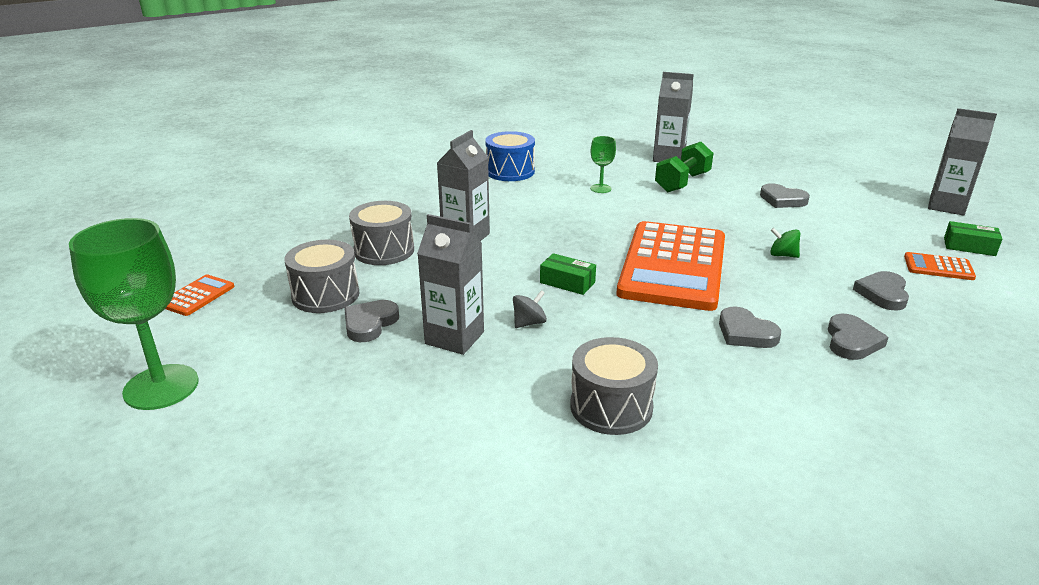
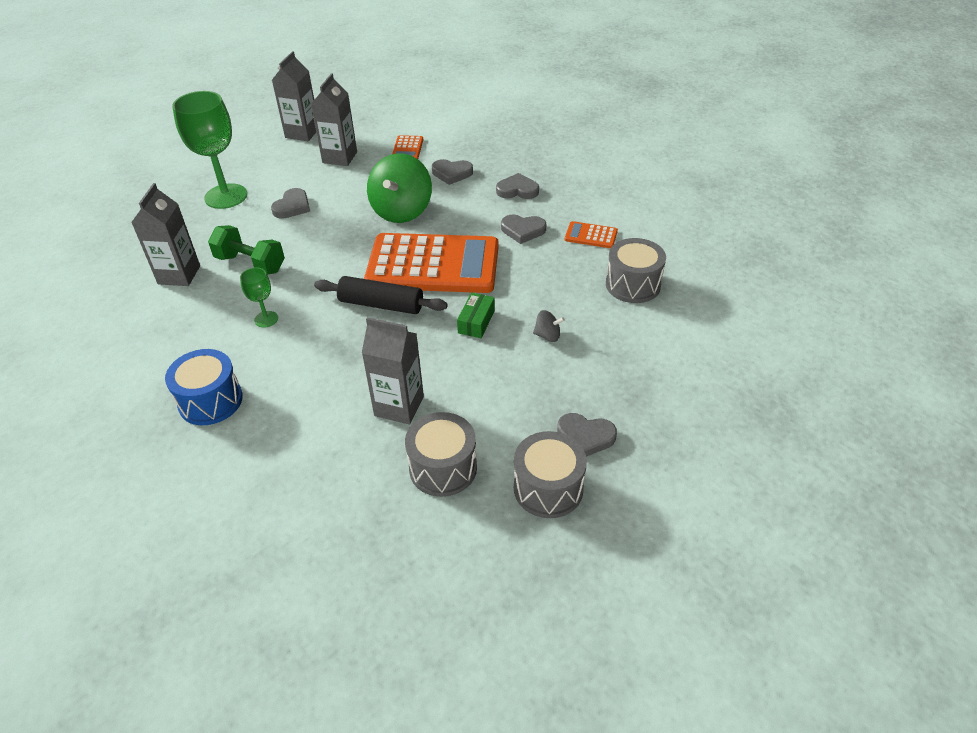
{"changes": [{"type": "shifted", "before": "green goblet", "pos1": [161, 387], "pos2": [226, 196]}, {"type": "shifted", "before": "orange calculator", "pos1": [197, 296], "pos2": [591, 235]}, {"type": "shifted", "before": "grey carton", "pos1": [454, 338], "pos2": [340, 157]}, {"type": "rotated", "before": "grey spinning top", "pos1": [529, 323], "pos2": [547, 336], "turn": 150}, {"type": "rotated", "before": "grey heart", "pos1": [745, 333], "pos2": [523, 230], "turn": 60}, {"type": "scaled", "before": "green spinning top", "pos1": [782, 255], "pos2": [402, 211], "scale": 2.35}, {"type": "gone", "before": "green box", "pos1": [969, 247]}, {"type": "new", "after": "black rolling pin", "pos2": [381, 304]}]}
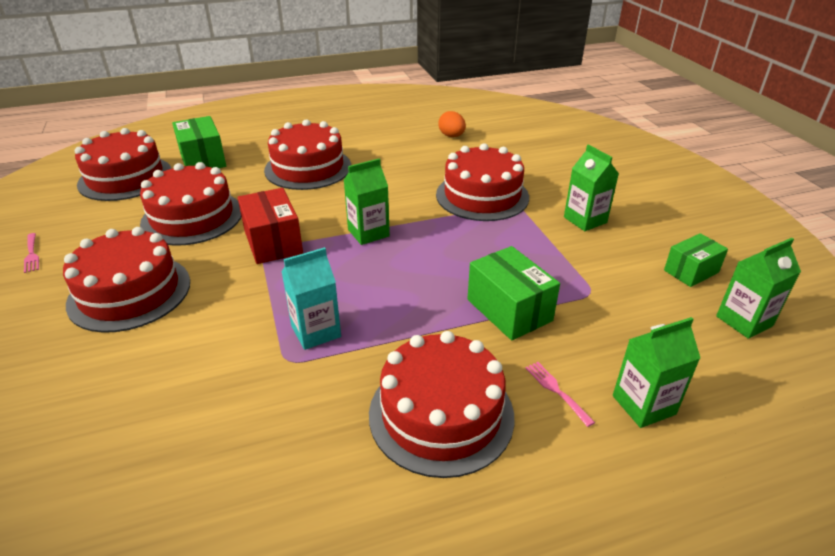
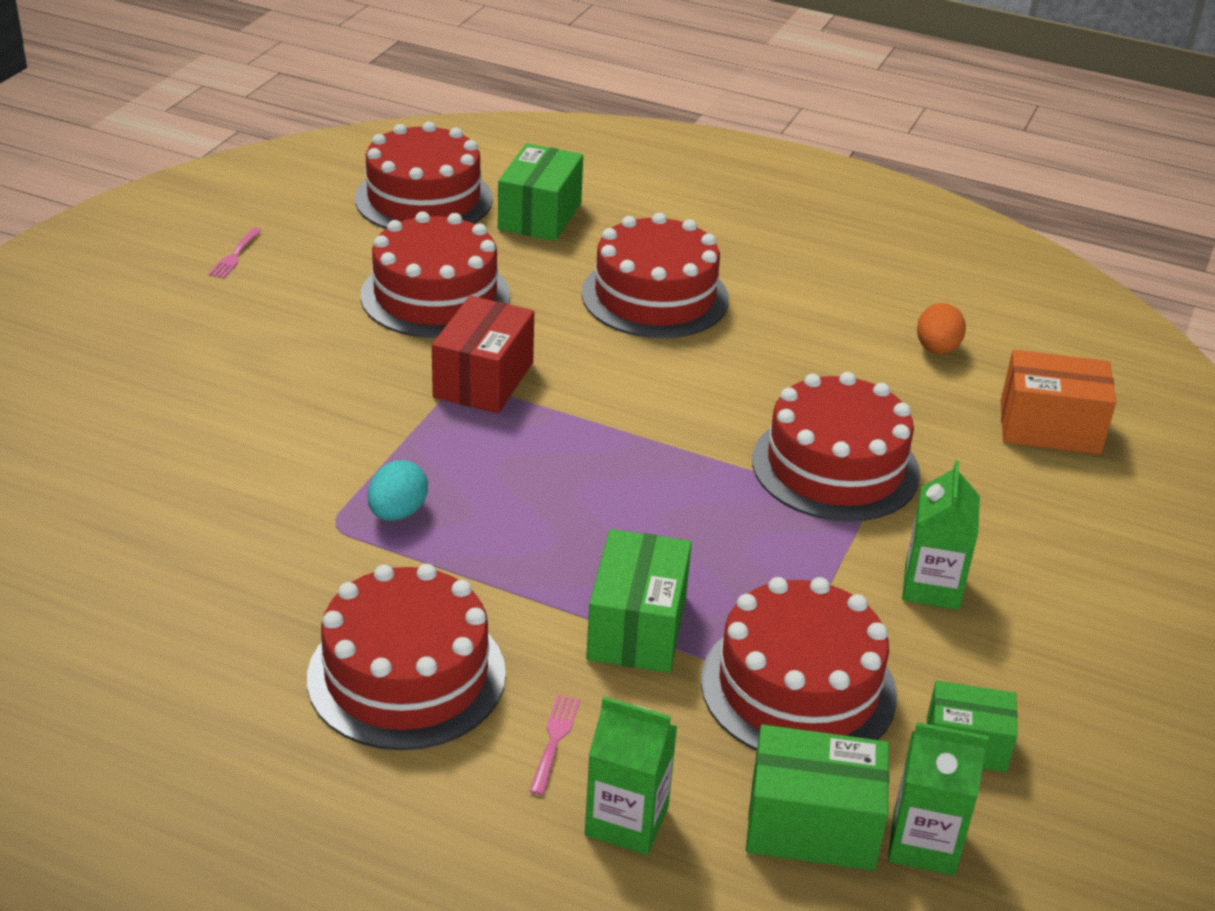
{"changes": [{"type": "shifted", "before": "red cake", "pos1": [130, 292], "pos2": [798, 687]}, {"type": "swapped", "before": "turquoise carton", "after": "turquoise egg", "pos1": [316, 331], "pos2": [397, 513]}, {"type": "gone", "before": "green carton", "pos1": [368, 233]}, {"type": "new", "after": "green box", "pos2": [812, 825]}, {"type": "new", "after": "orange box", "pos2": [1049, 427]}]}
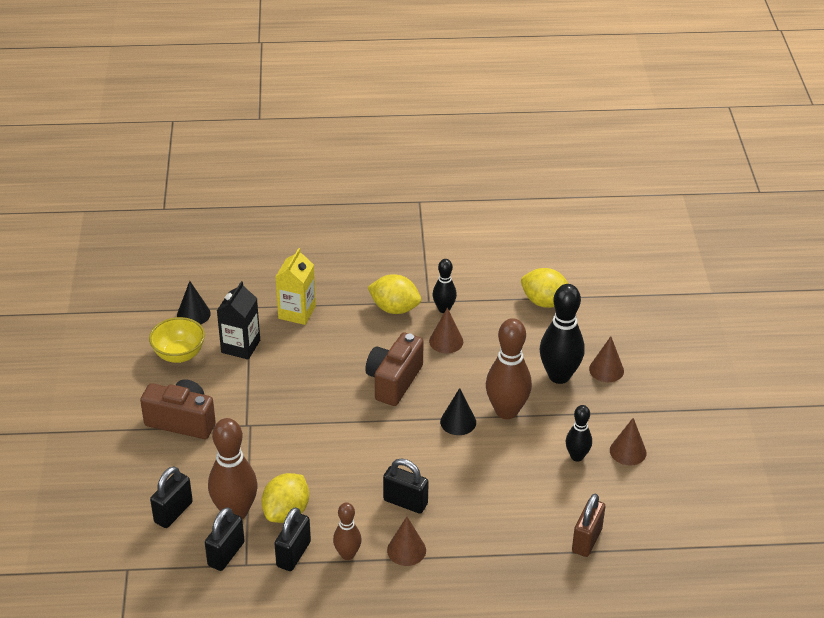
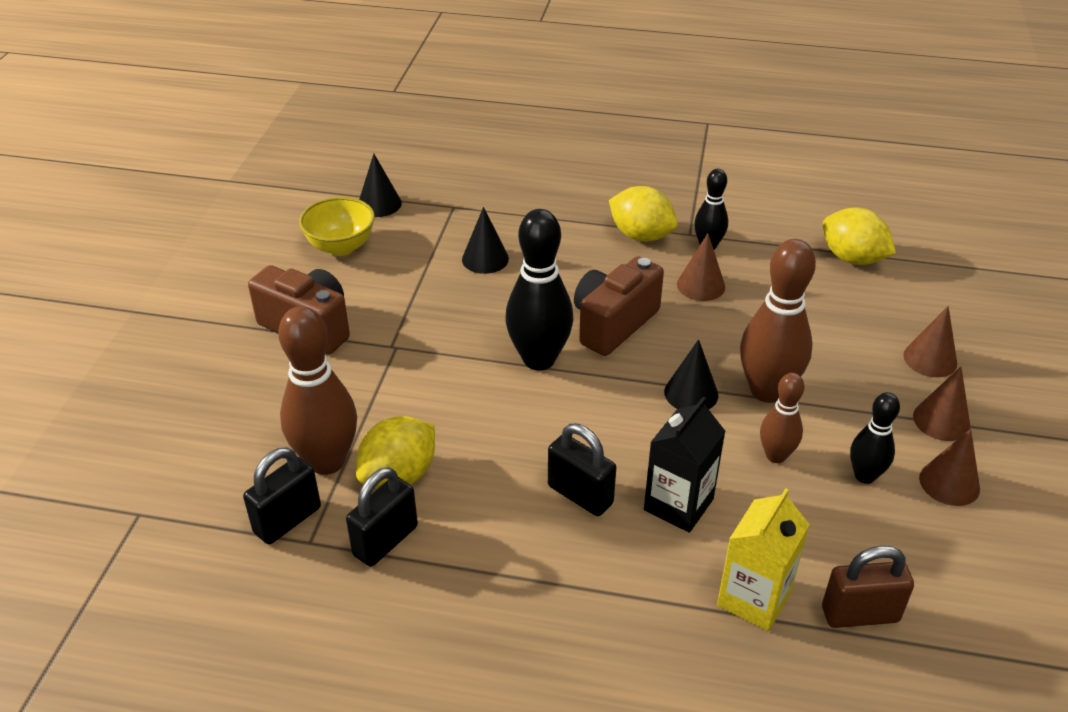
{"changes": [{"type": "gone", "before": "black padlock", "pos1": [173, 512]}, {"type": "shifted", "before": "black carton", "pos1": [240, 346], "pos2": [678, 504]}, {"type": "shifted", "before": "yellow carton", "pos1": [297, 312], "pos2": [754, 598]}, {"type": "shifted", "before": "brown bowling pin", "pos1": [347, 554], "pos2": [776, 455]}, {"type": "shifted", "before": "brown cone", "pos1": [406, 550], "pos2": [941, 420]}, {"type": "shifted", "before": "black bowling pin", "pos1": [559, 376], "pos2": [539, 359]}, {"type": "rotated", "before": "brown padlock", "pos1": [586, 540], "pos2": [860, 614], "turn": 45}, {"type": "new", "after": "black cone", "pos2": [485, 259]}]}
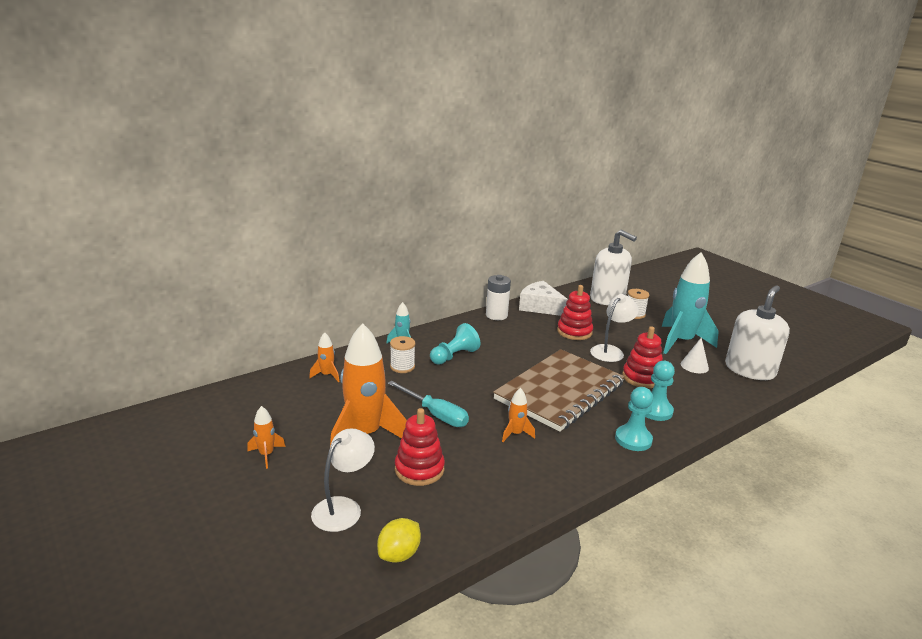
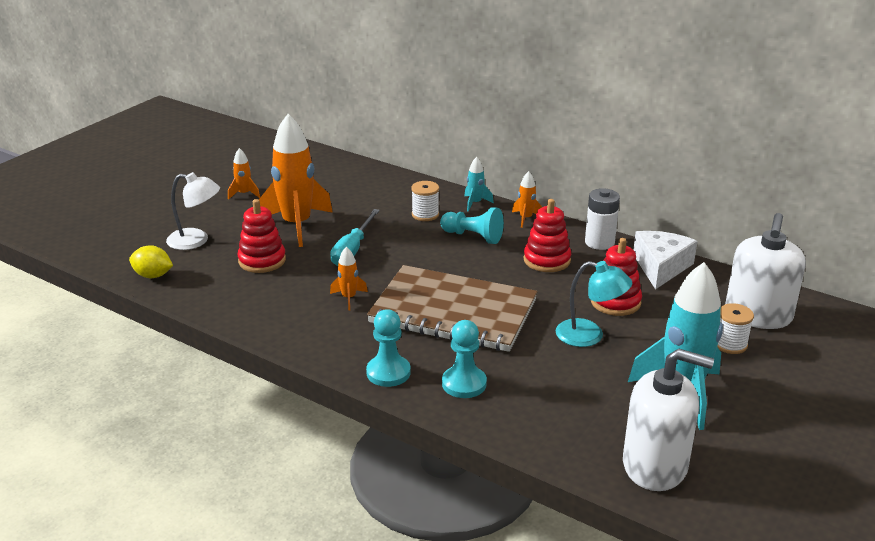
{"changes": [{"type": "shifted", "before": "orange rocket", "pos1": [327, 375], "pos2": [526, 218]}, {"type": "repainted", "before": "white lamp", "after": "turquoise lamp", "pos1": [610, 351], "pos2": [589, 335]}, {"type": "shifted", "before": "red stacking toy", "pos1": [642, 378], "pos2": [547, 260]}, {"type": "gone", "before": "white cone", "pos1": [694, 366]}]}
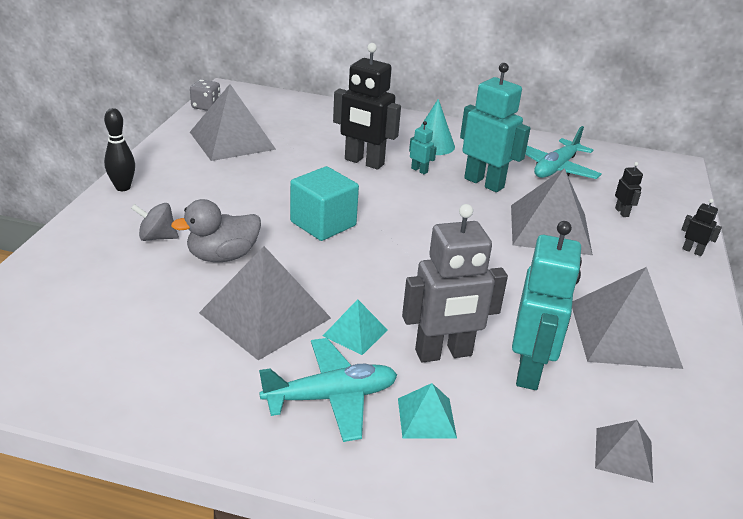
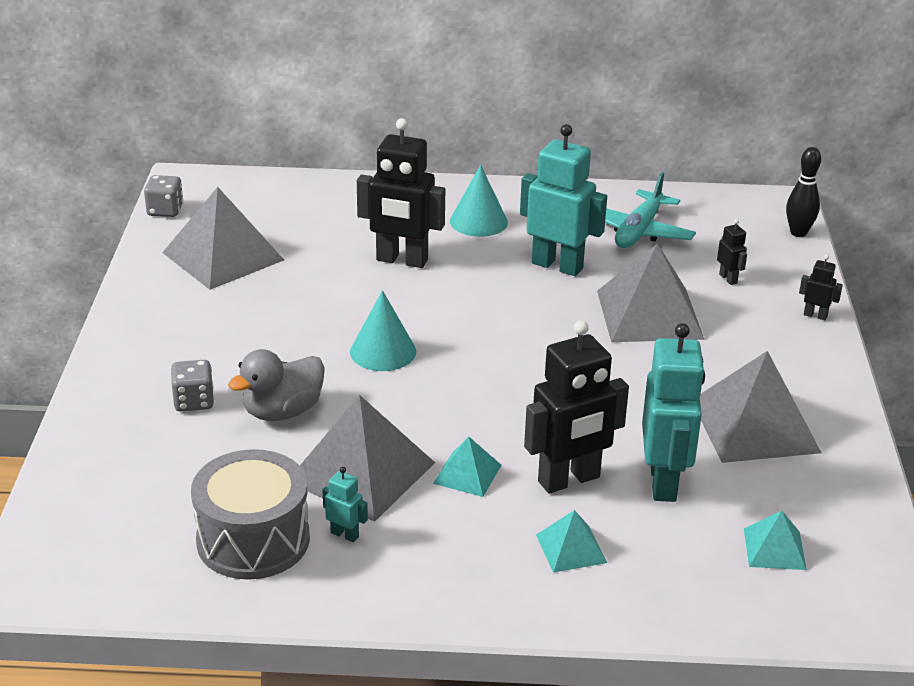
{"changes": [{"type": "shifted", "before": "black bowling pin", "pos1": [123, 187], "pos2": [798, 233]}, {"type": "swapped", "before": "grey spinning top", "after": "grey dice", "pos1": [157, 237], "pos2": [194, 401]}, {"type": "gone", "before": "turquoise plane", "pos1": [331, 397]}, {"type": "swapped", "before": "turquoise cube", "after": "turquoise cone", "pos1": [323, 223], "pos2": [383, 351]}, {"type": "repainted", "before": "grey robot", "after": "black robot", "pos1": [443, 353], "pos2": [569, 480]}, {"type": "shifted", "before": "turquoise robot", "pos1": [419, 170], "pos2": [345, 534]}, {"type": "repainted", "before": "grey pyramid", "after": "turquoise pyramid", "pos1": [623, 454], "pos2": [774, 549]}, {"type": "new", "after": "grey drum", "pos2": [253, 540]}]}
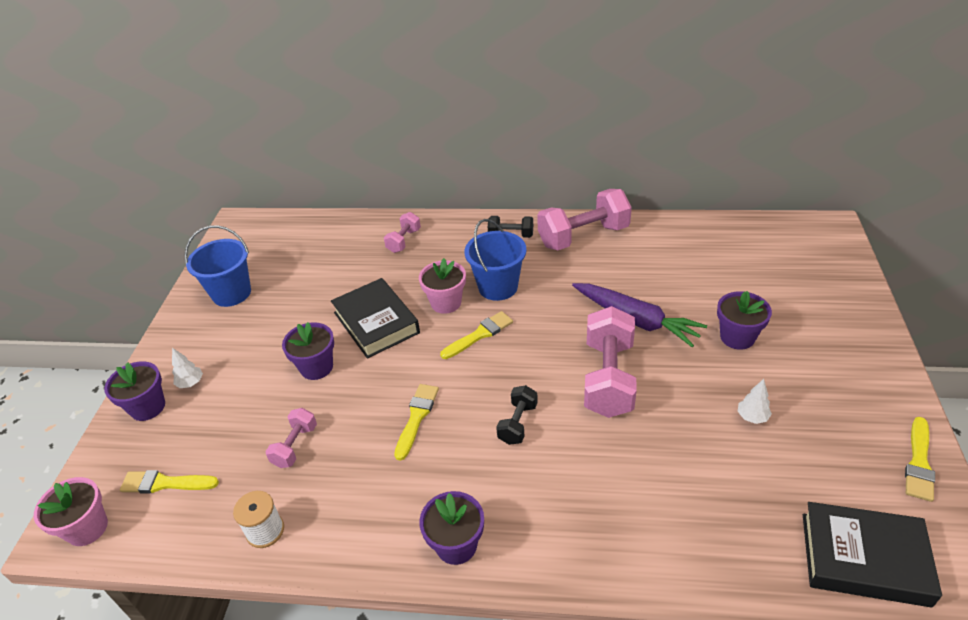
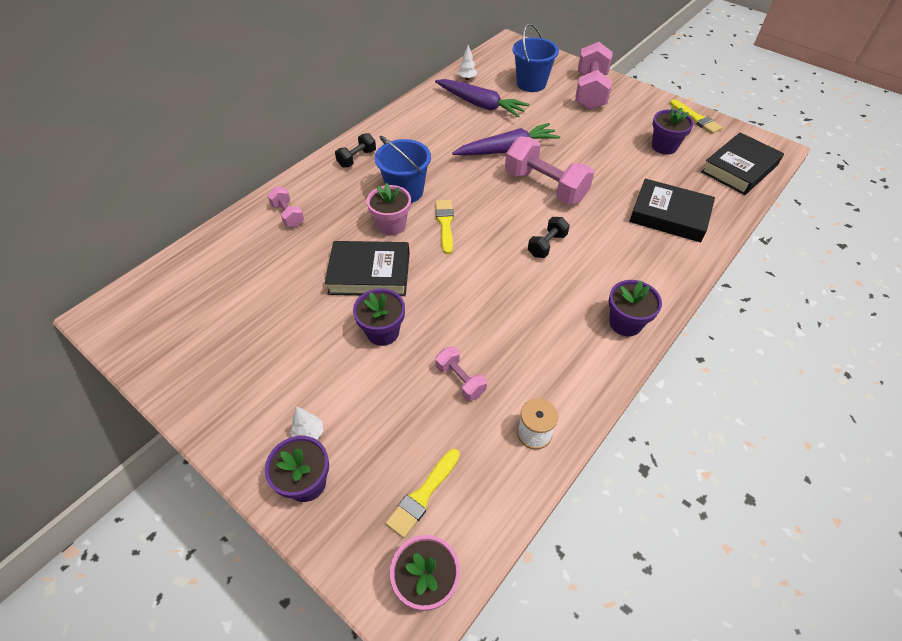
{"changes": [{"type": "shifted", "before": "blue bucket", "pos1": [231, 293], "pos2": [531, 84]}, {"type": "gone", "before": "yellow brush", "pos1": [416, 417]}, {"type": "rotated", "before": "black dumbbell", "pos1": [518, 423], "pos2": [547, 245], "turn": 75}, {"type": "shifted", "before": "pink dumbbell", "pos1": [583, 236], "pos2": [590, 92]}, {"type": "shifted", "before": "purple flower pot", "pos1": [737, 337], "pos2": [664, 146]}, {"type": "shifted", "before": "white tree", "pos1": [752, 417], "pos2": [467, 78]}, {"type": "new", "after": "purple carrot", "pos2": [480, 105]}, {"type": "new", "after": "black book", "pos2": [669, 215]}]}
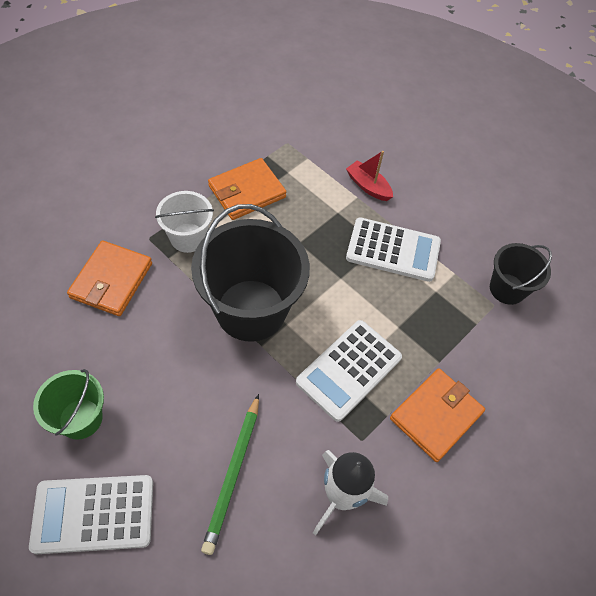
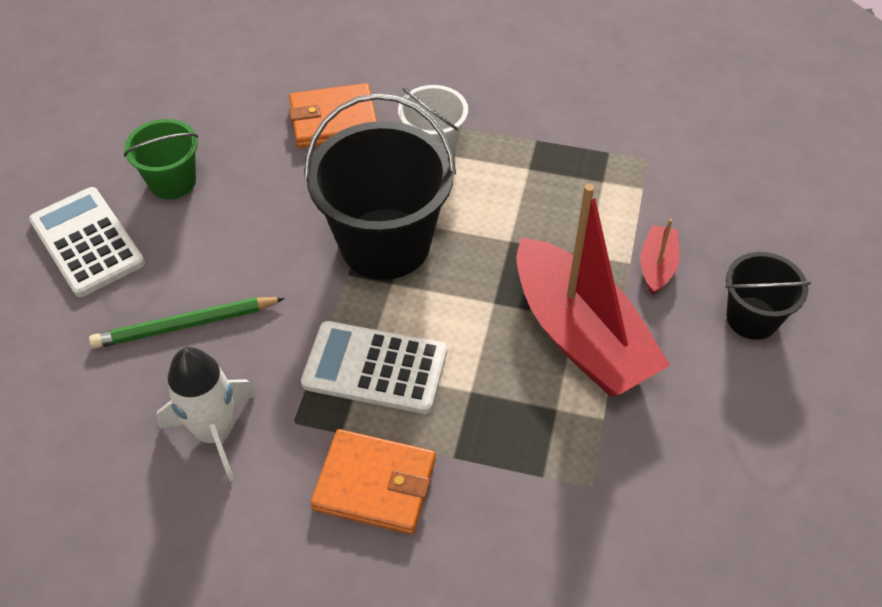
{"changes": [{"type": "gone", "before": "orange wallet", "pos1": [247, 191]}, {"type": "swapped", "before": "white calculator", "after": "red boat", "pos1": [393, 250], "pos2": [580, 336]}, {"type": "shifted", "before": "black bucket", "pos1": [507, 289], "pos2": [752, 318]}]}
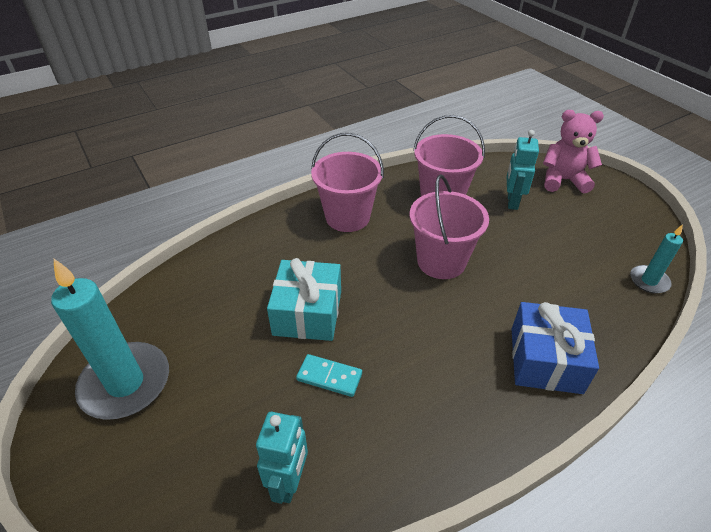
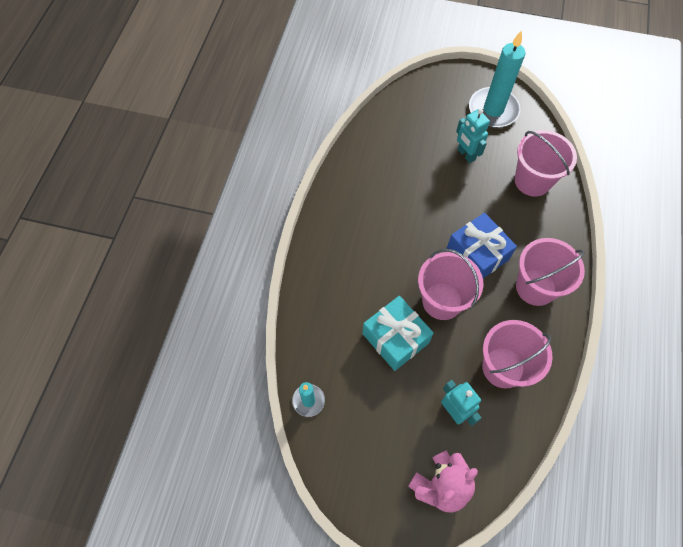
{"changes": [{"type": "shifted", "before": "turquoise robot", "pos1": [289, 482], "pos2": [466, 155]}, {"type": "shifted", "before": "turquoise gift", "pos1": [308, 313], "pos2": [395, 338]}, {"type": "gone", "before": "turquoise domino", "pos1": [329, 377]}, {"type": "shifted", "before": "blue gift", "pos1": [545, 360], "pos2": [477, 254]}, {"type": "new", "after": "pink bucket", "pos2": [532, 181]}]}
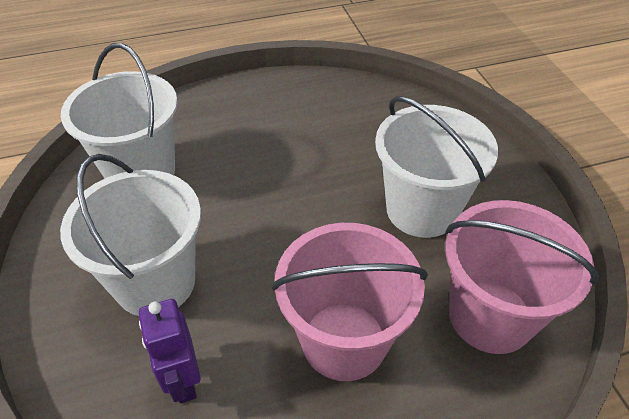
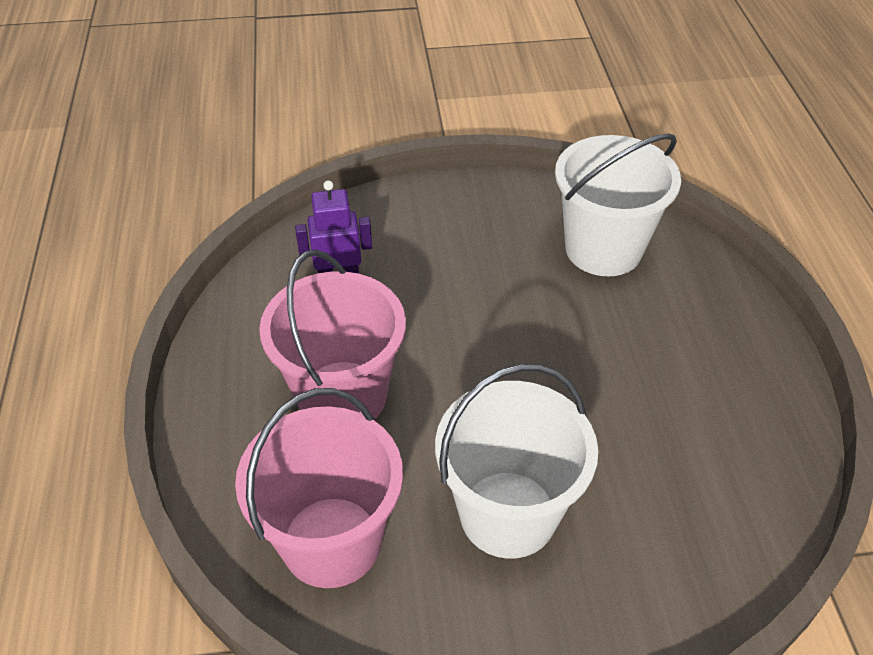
{"changes": [{"type": "gone", "before": "white bucket", "pos1": [155, 282]}]}
